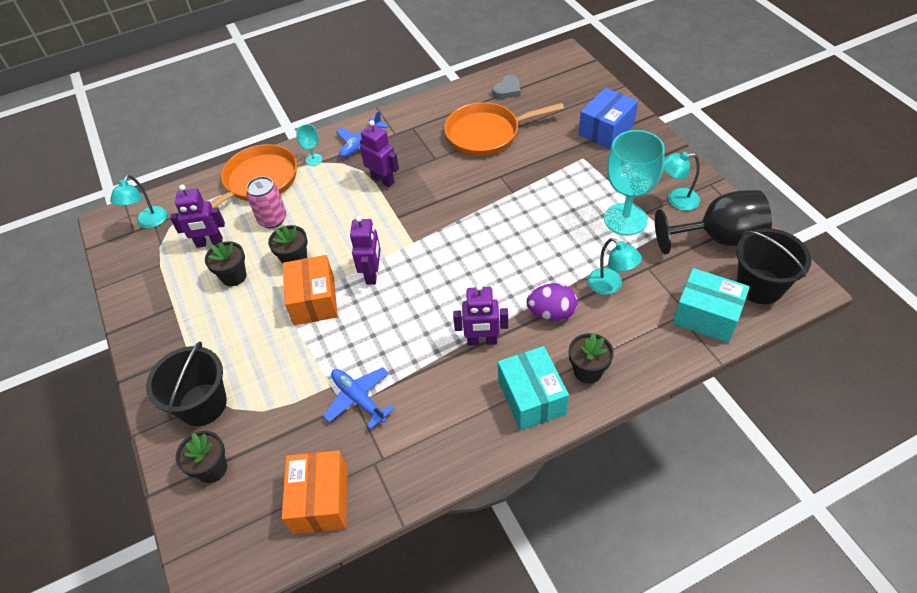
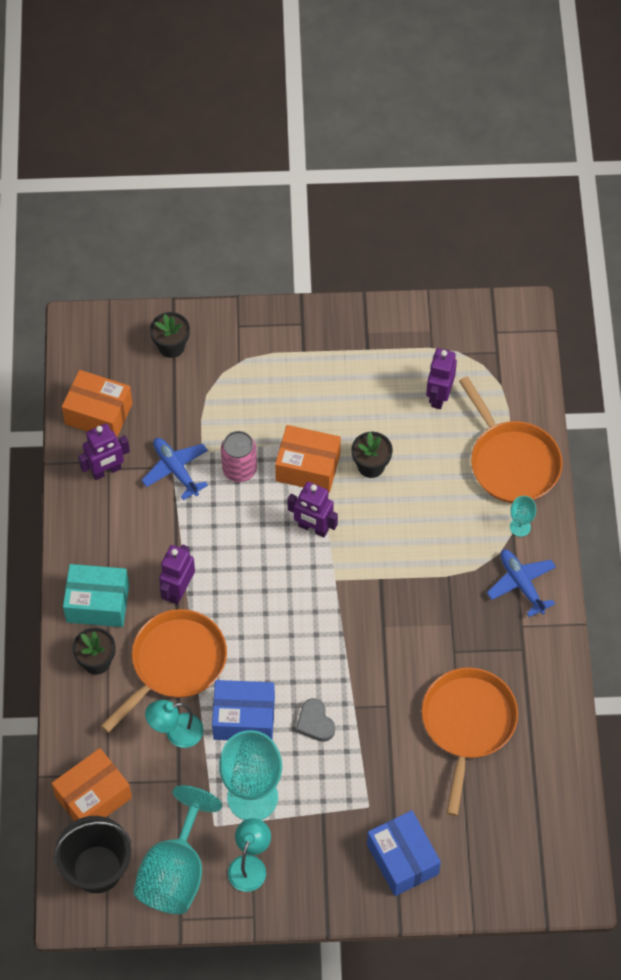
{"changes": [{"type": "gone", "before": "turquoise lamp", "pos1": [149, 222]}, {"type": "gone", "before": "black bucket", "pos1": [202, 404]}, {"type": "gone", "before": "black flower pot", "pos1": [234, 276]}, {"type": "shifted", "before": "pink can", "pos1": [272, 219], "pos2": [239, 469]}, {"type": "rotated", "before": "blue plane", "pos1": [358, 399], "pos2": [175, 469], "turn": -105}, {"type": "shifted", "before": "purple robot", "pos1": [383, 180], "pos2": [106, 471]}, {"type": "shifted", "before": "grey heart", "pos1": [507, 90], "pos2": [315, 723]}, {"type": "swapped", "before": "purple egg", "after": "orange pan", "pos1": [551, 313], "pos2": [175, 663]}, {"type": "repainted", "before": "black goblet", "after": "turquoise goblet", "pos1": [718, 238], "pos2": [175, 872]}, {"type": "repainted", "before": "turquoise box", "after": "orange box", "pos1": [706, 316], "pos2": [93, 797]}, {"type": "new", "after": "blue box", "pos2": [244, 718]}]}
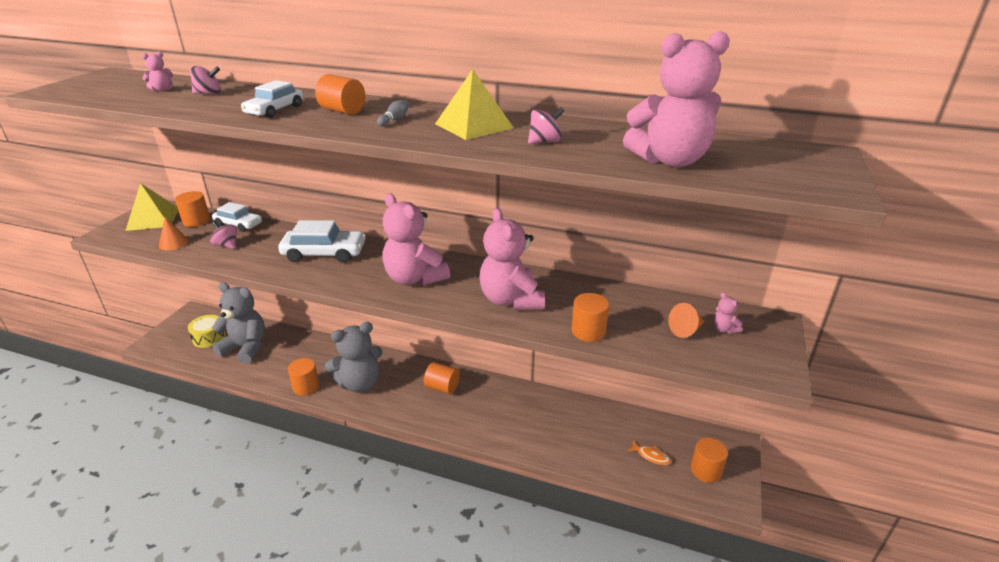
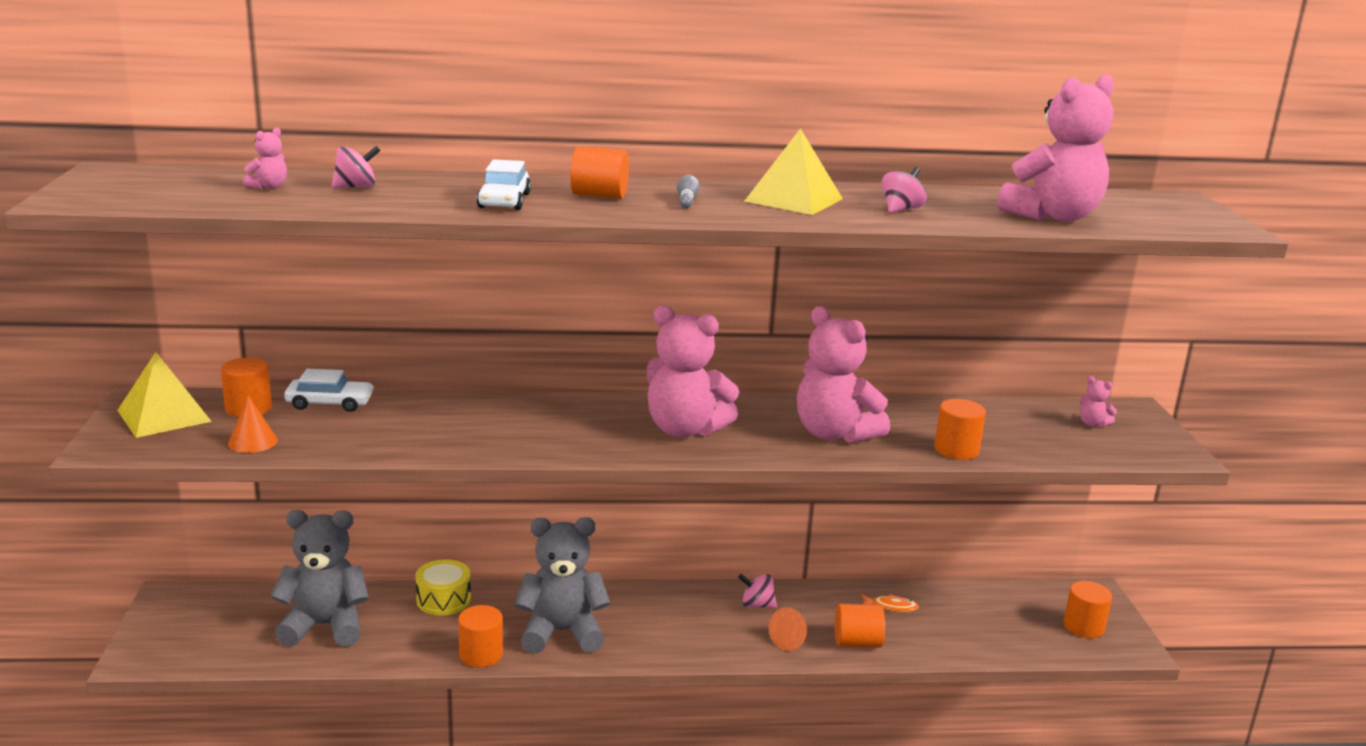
{"changes": [{"type": "shifted", "before": "yellow drum", "pos1": [209, 337], "pos2": [443, 600]}, {"type": "shifted", "before": "pink spinning top", "pos1": [226, 245], "pos2": [757, 605]}, {"type": "gone", "before": "white car", "pos1": [324, 253]}, {"type": "rotated", "before": "grey teddy bear", "pos1": [359, 383], "pos2": [562, 632], "turn": -135}, {"type": "shifted", "before": "orange cylinder", "pos1": [442, 387], "pos2": [857, 642]}, {"type": "shifted", "before": "orange fish", "pos1": [651, 456], "pos2": [891, 607]}, {"type": "shifted", "before": "orange cone", "pos1": [686, 330], "pos2": [790, 640]}]}
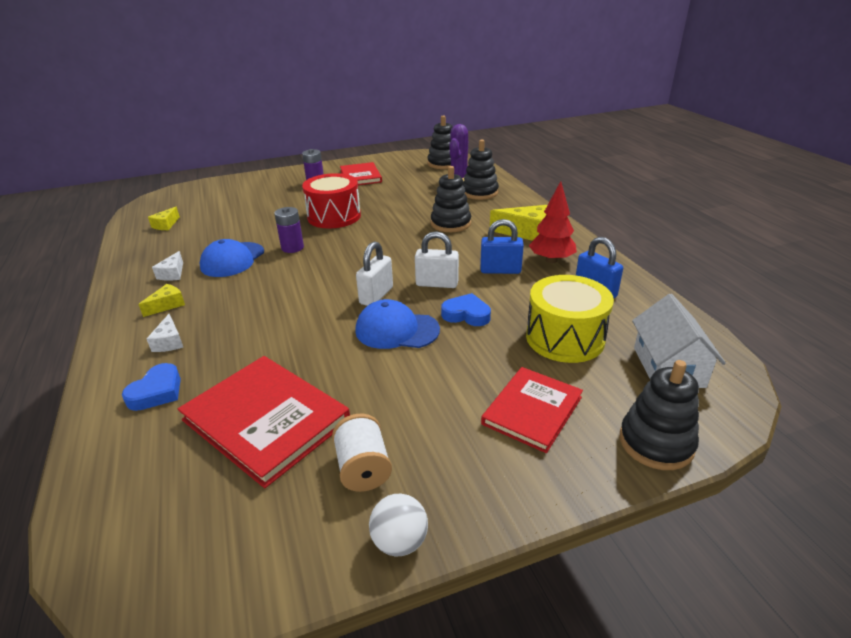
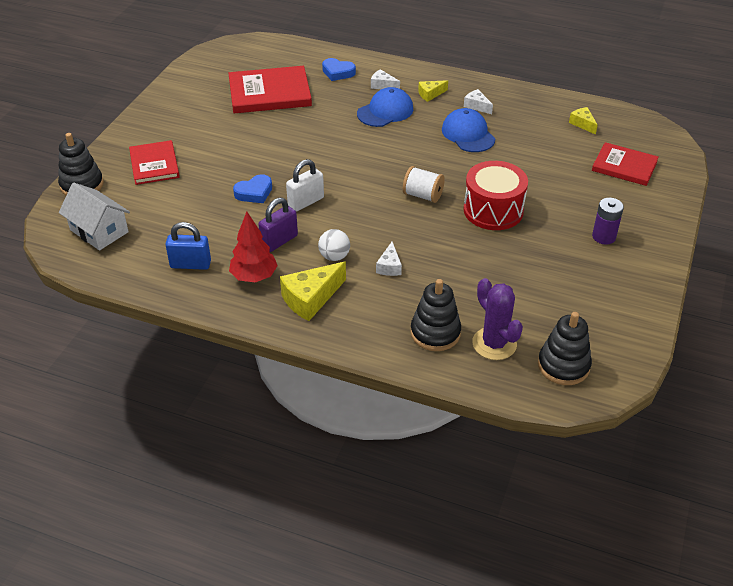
{"changes": [{"type": "rotated", "before": "blue heart", "pos1": [157, 392], "pos2": [338, 72], "turn": -45}, {"type": "rotated", "before": "yellow cheese", "pos1": [167, 305], "pos2": [430, 94], "turn": 75}, {"type": "gone", "before": "purple battery", "pos1": [292, 248]}, {"type": "shifted", "before": "white spool", "pos1": [363, 468], "pos2": [422, 195]}, {"type": "shifted", "before": "red book", "pos1": [360, 176], "pos2": [624, 166]}, {"type": "shifted", "before": "blue cap", "pos1": [396, 330], "pos2": [385, 111]}, {"type": "gone", "before": "white padlock", "pos1": [376, 296]}, {"type": "shifted", "before": "white ball", "pos1": [400, 541], "pos2": [334, 256]}, {"type": "swapped", "before": "black stacking toy", "after": "white cheese", "pos1": [450, 223], "pos2": [389, 266]}, {"type": "repainted", "before": "blue padlock", "after": "purple padlock", "pos1": [500, 270], "pos2": [279, 241]}, {"type": "gone", "before": "yellow drum", "pos1": [565, 338]}]}
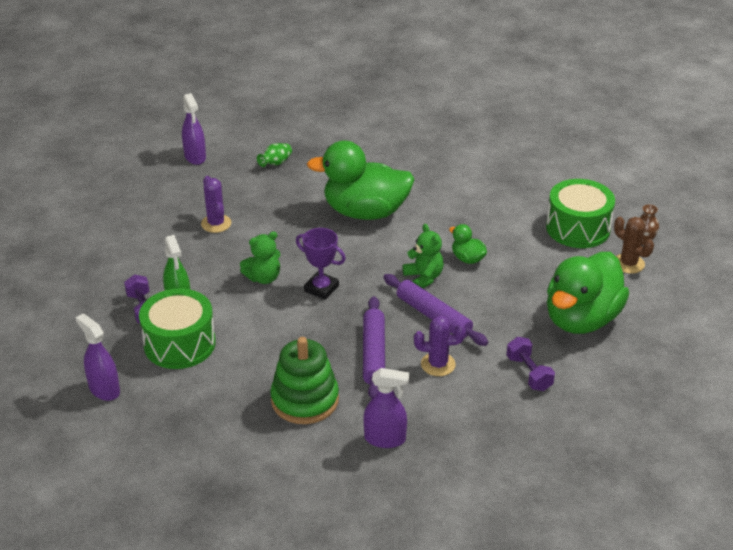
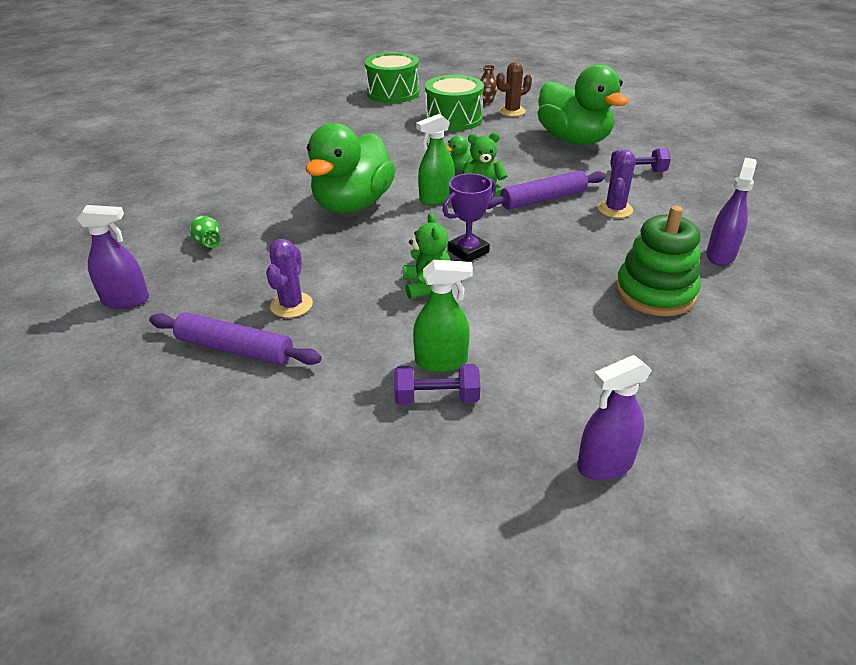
{"changes": [{"type": "shifted", "before": "green drum", "pos1": [179, 344], "pos2": [393, 93]}, {"type": "rotated", "before": "purple cactus", "pos1": [216, 224], "pos2": [291, 305], "turn": -75}, {"type": "shifted", "before": "purple rolling pin", "pos1": [374, 353], "pos2": [235, 349]}, {"type": "new", "after": "green spray bottle", "pos2": [436, 198]}]}
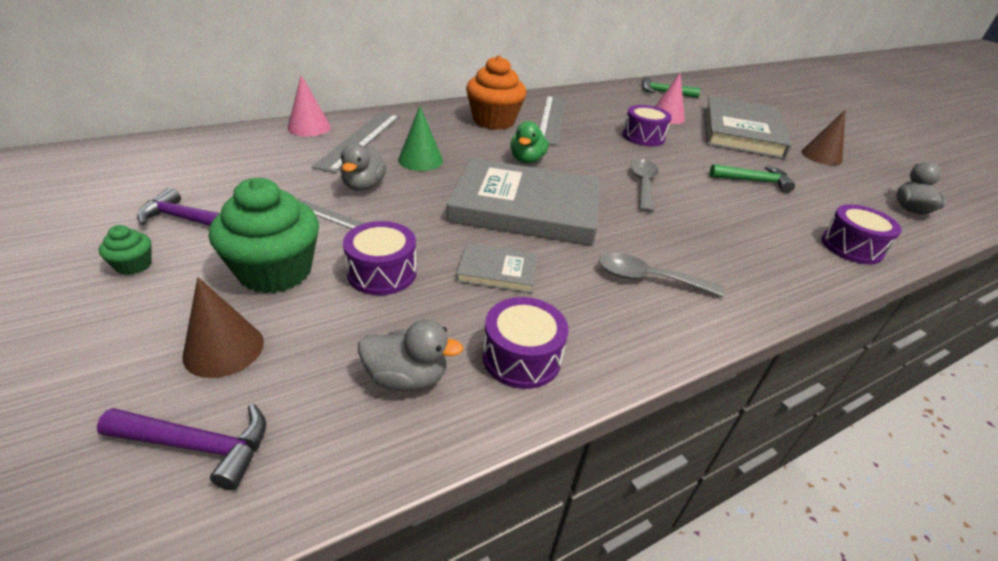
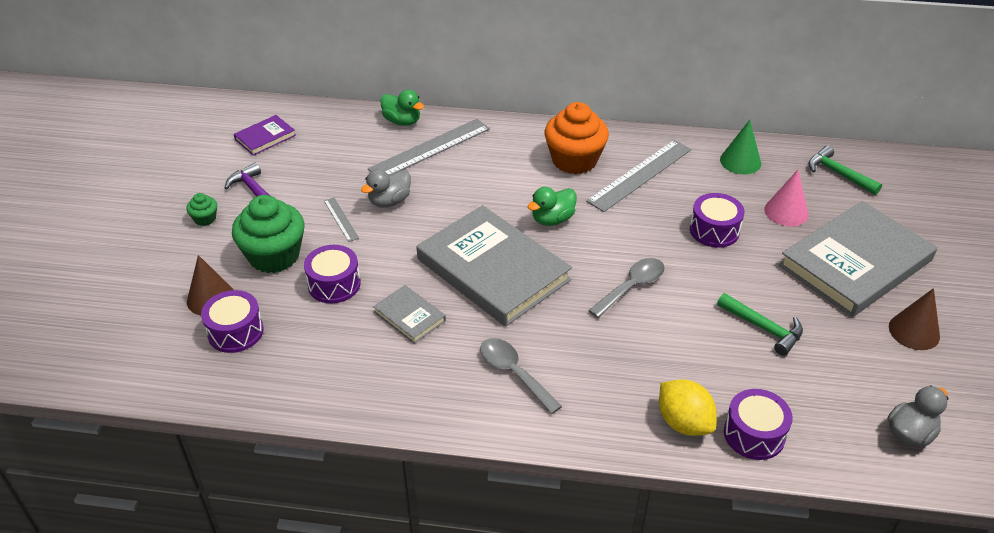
{"changes": [{"type": "gone", "before": "purple hammer", "pos1": [199, 446]}, {"type": "swapped", "before": "pink cone", "after": "green duck", "pos1": [309, 127], "pos2": [402, 121]}, {"type": "gone", "before": "grey duck", "pos1": [407, 378]}, {"type": "shifted", "before": "green cone", "pos1": [420, 160], "pos2": [740, 161]}, {"type": "shifted", "before": "purple drum", "pos1": [521, 357], "pos2": [235, 332]}, {"type": "new", "after": "purple book", "pos2": [265, 137]}, {"type": "new", "after": "yellow lemon", "pos2": [684, 422]}]}
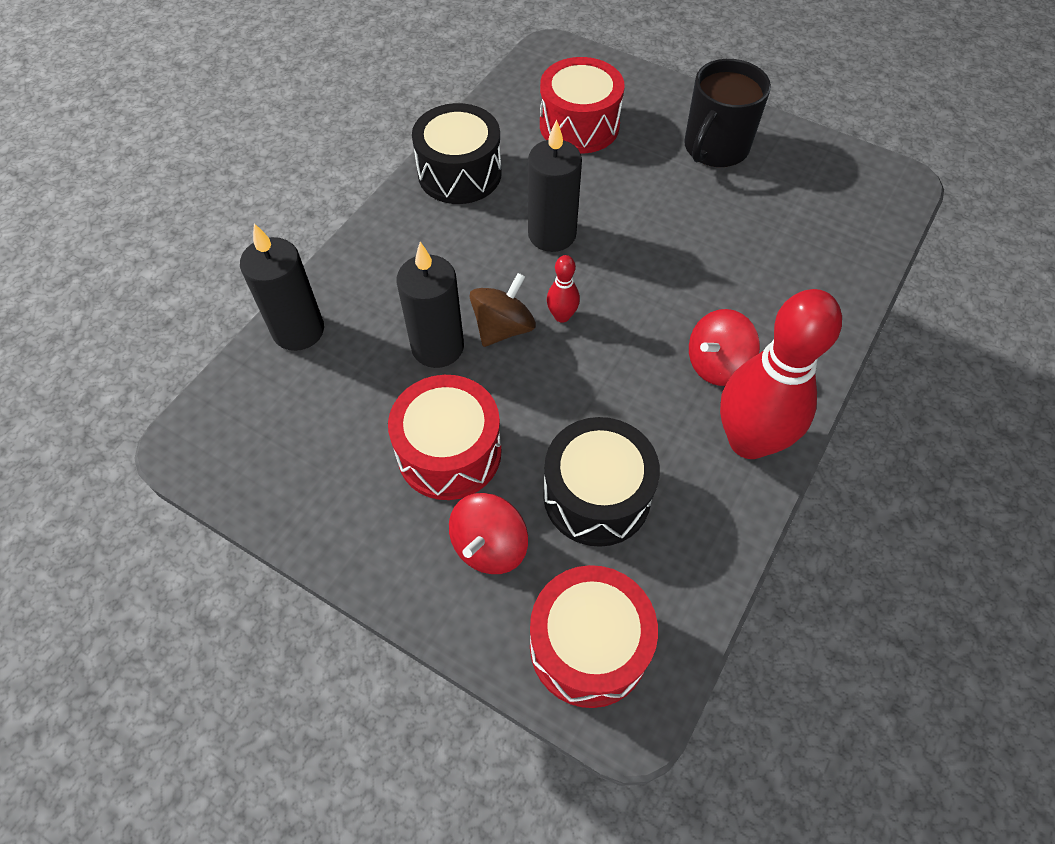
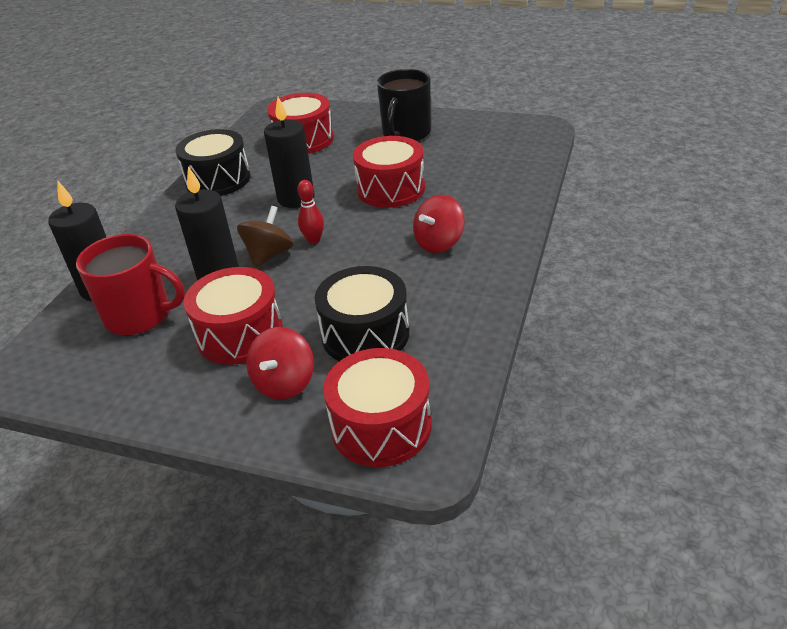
{"changes": [{"type": "gone", "before": "red bowling pin", "pos1": [749, 441]}, {"type": "new", "after": "red mug", "pos2": [140, 315]}, {"type": "new", "after": "red drum", "pos2": [391, 189]}]}
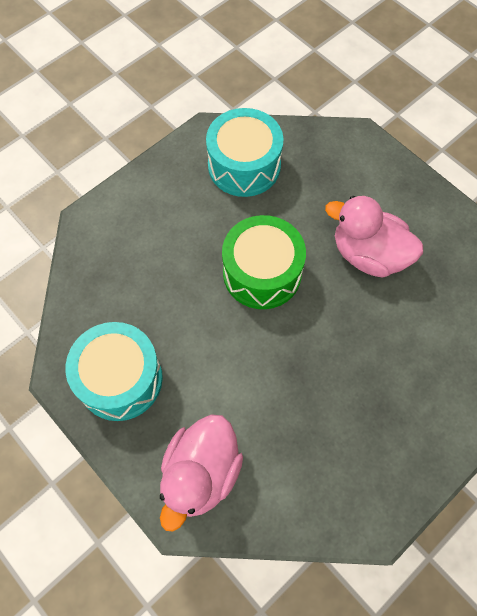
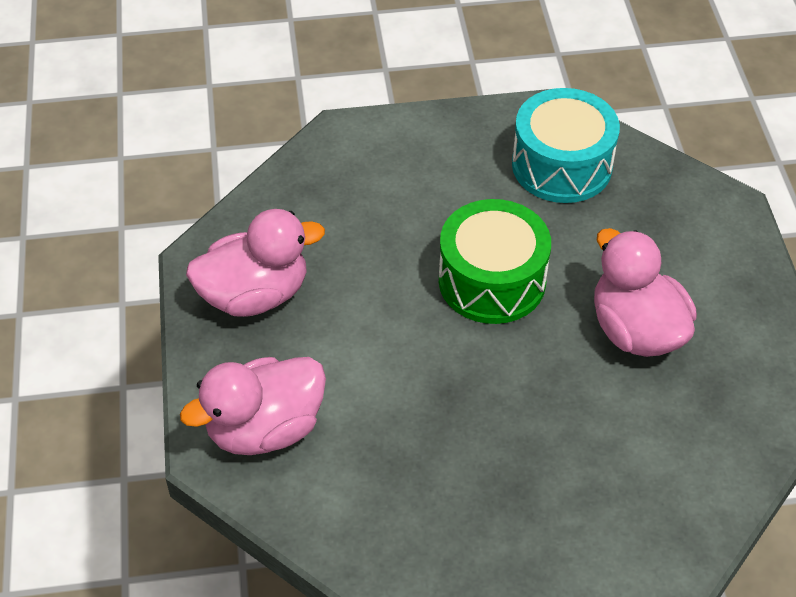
{"changes": [{"type": "swapped", "before": "turquoise drum", "after": "pink duck", "pos1": [120, 379], "pos2": [255, 295]}]}
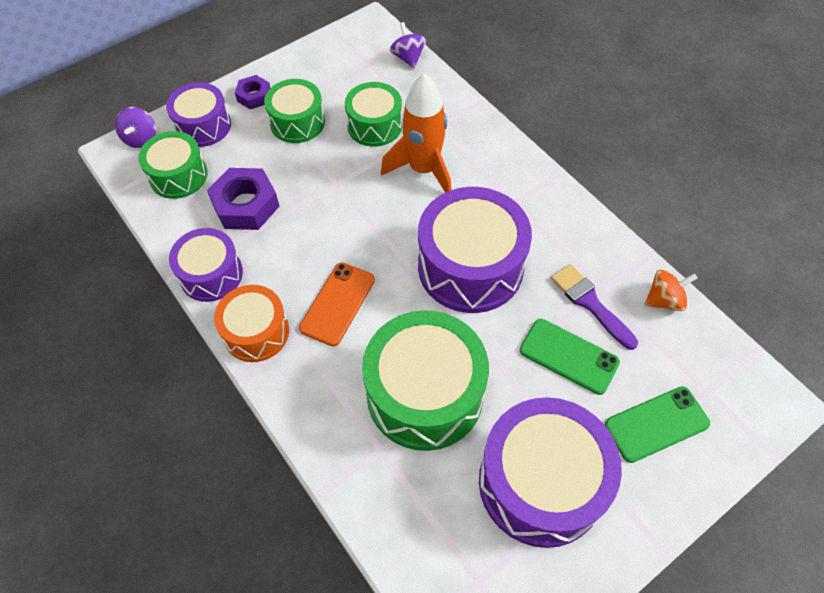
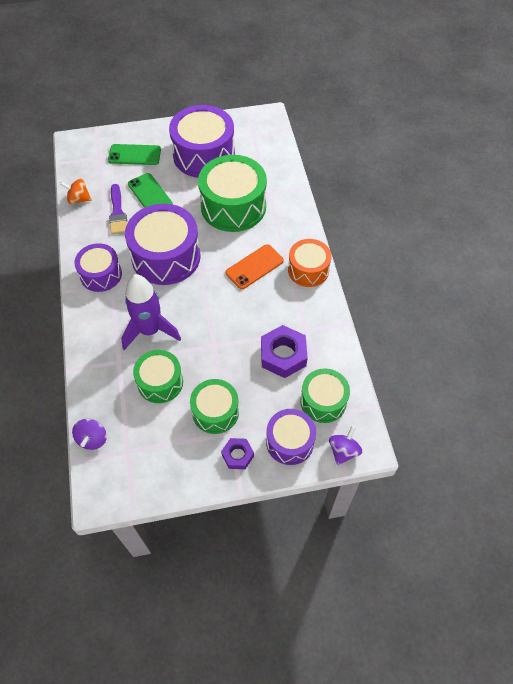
{"changes": [{"type": "shifted", "before": "purple drum", "pos1": [211, 274], "pos2": [101, 274]}, {"type": "repainted", "before": "orange rocket", "after": "purple rocket", "pos1": [423, 170], "pos2": [150, 330]}]}
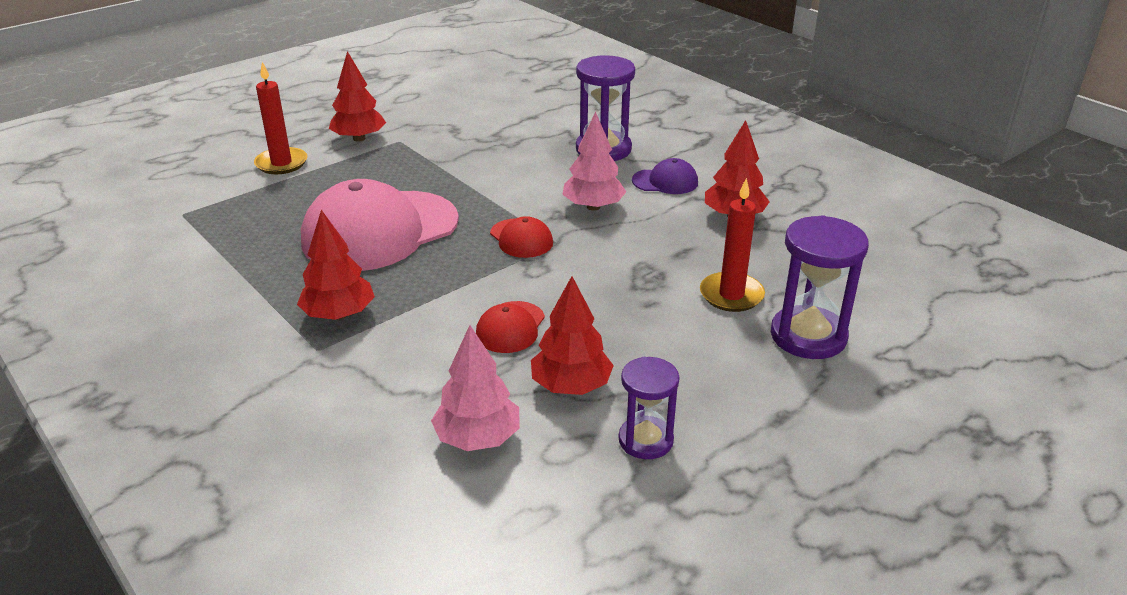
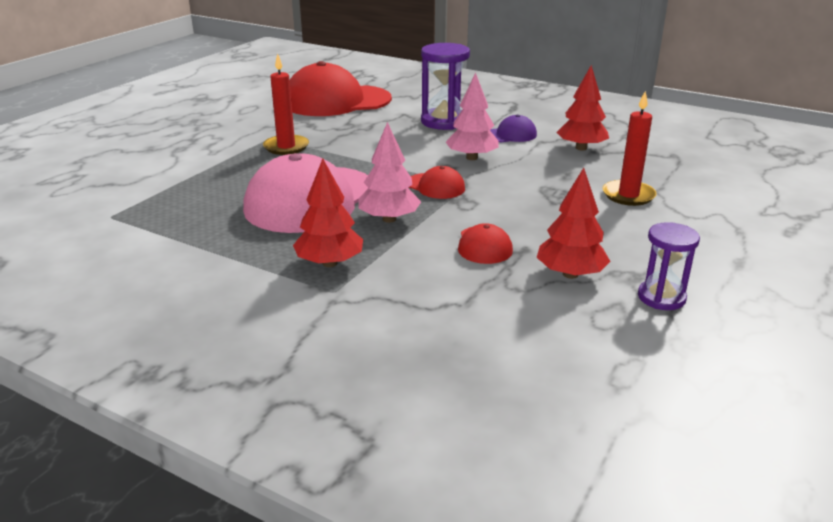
{"changes": [{"type": "shifted", "before": "red candle", "pos1": [281, 163], "pos2": [286, 147]}, {"type": "gone", "before": "red tree", "pos1": [359, 138]}, {"type": "shifted", "before": "pink tree", "pos1": [478, 438], "pos2": [389, 219]}, {"type": "gone", "before": "purple hourglass", "pos1": [808, 336]}, {"type": "new", "after": "red cap", "pos2": [336, 101]}]}
